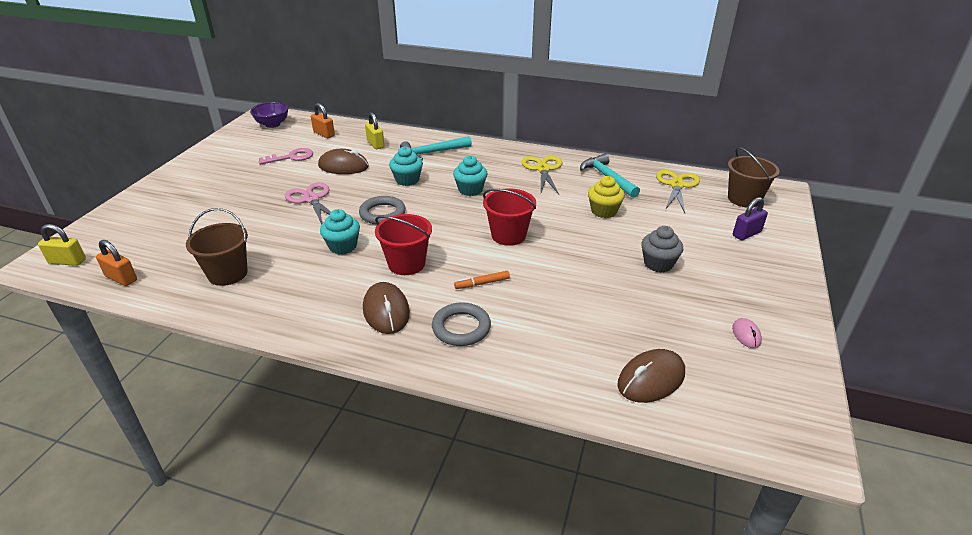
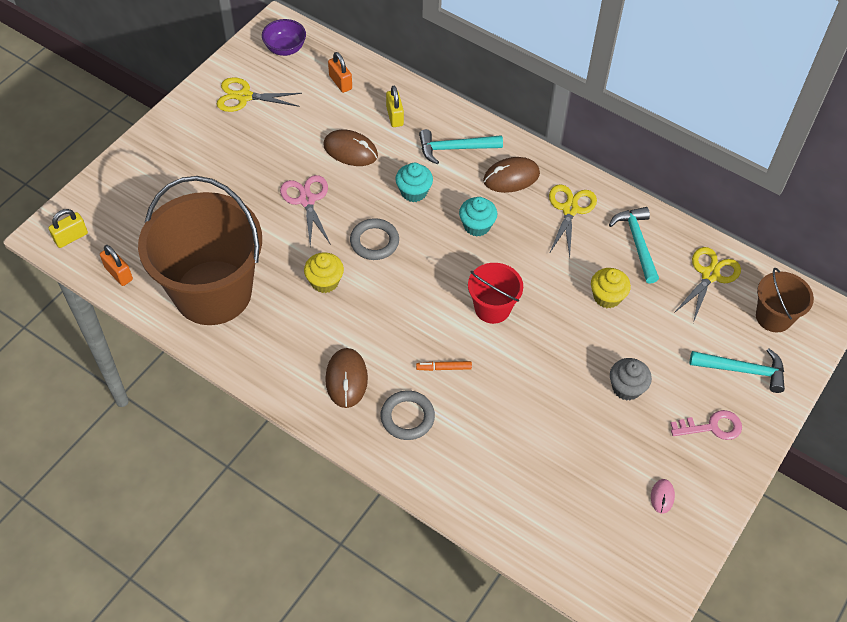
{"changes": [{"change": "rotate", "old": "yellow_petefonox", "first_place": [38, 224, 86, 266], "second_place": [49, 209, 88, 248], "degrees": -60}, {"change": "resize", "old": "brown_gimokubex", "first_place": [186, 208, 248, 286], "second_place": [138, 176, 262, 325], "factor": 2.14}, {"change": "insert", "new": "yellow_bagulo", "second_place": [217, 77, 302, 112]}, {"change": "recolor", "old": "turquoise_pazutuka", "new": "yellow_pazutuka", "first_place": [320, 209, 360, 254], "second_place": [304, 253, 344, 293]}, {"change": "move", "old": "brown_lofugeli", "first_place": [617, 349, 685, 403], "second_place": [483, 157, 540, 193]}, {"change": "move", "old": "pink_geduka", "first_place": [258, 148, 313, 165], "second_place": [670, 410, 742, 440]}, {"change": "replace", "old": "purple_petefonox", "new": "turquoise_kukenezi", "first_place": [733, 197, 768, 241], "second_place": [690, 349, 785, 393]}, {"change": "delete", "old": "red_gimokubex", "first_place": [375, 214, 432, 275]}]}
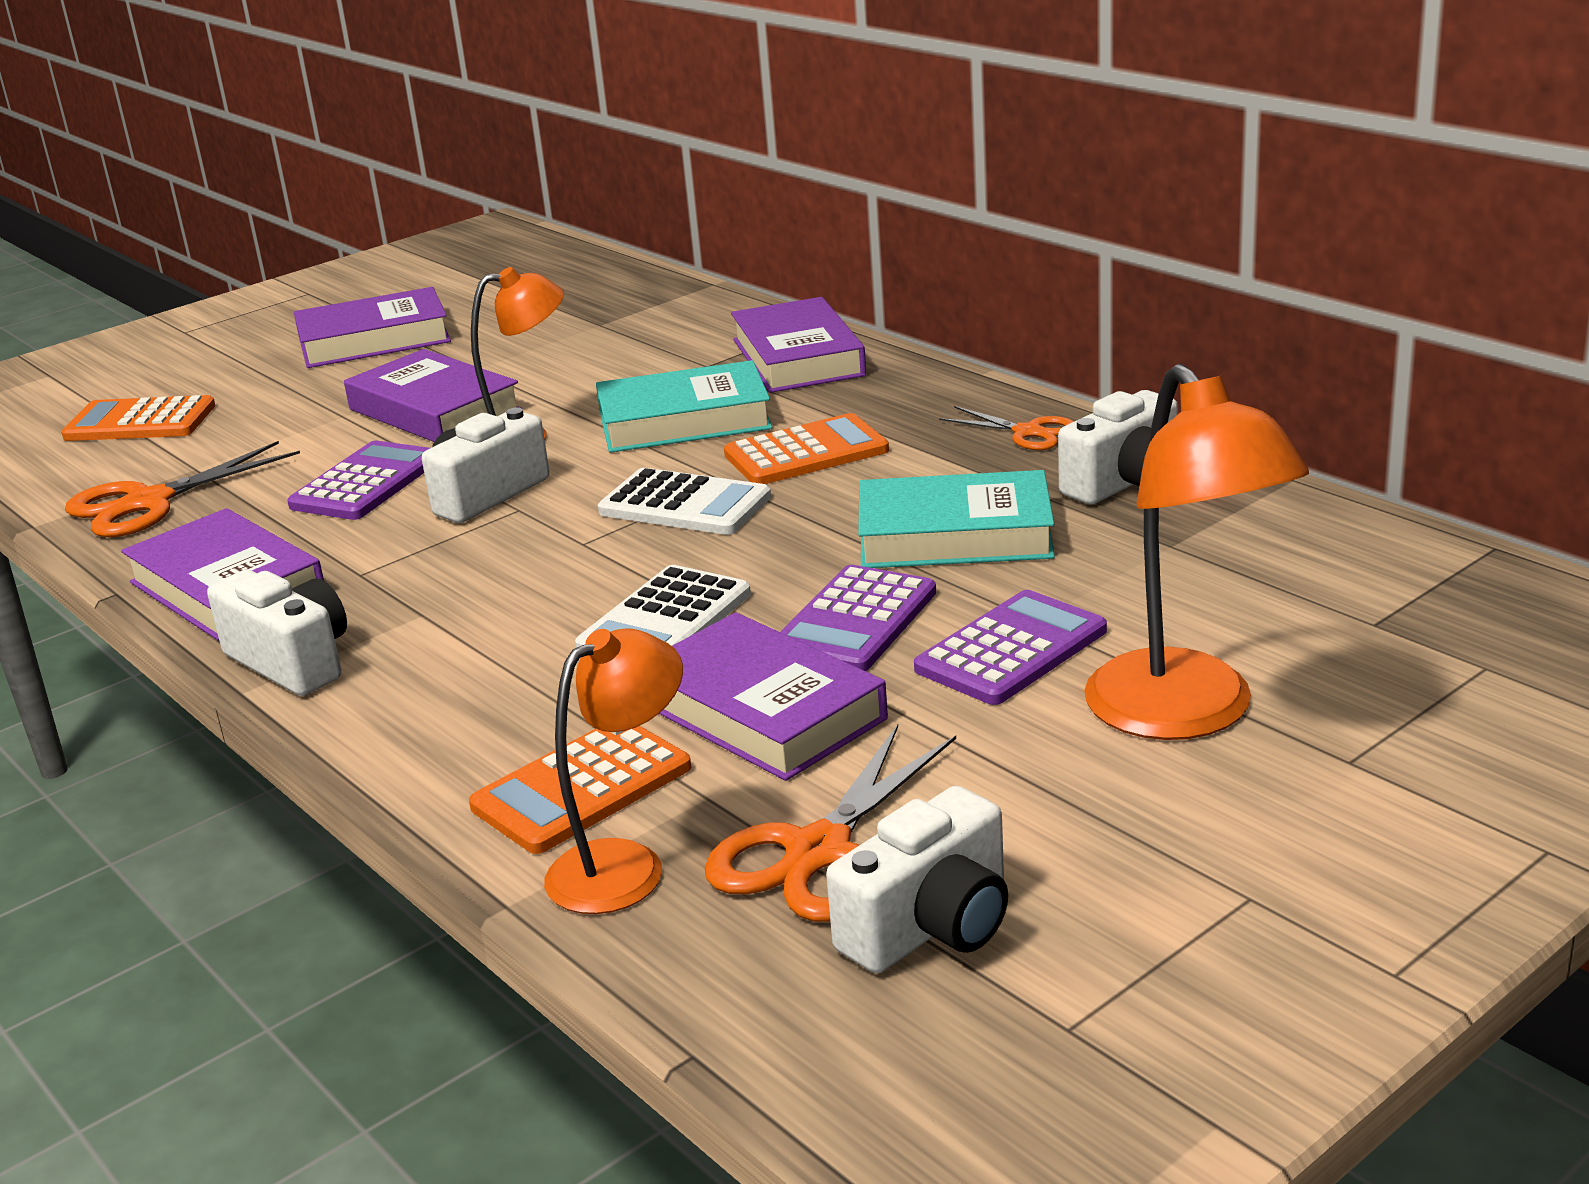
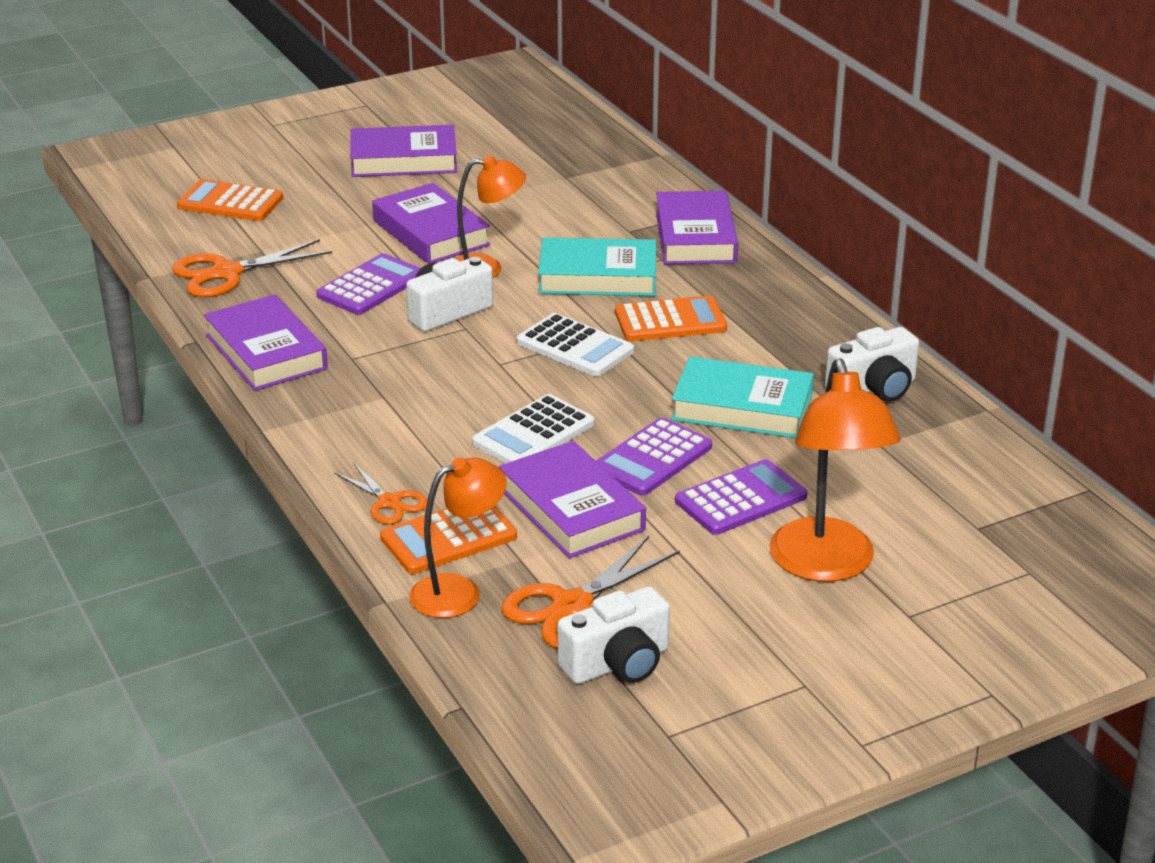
{"changes": [{"change": "move", "old": "orange_bagulo", "first_place": [939, 406, 1074, 450], "second_place": [334, 462, 427, 525]}, {"change": "delete", "old": "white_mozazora", "first_place": [207, 570, 347, 696]}]}
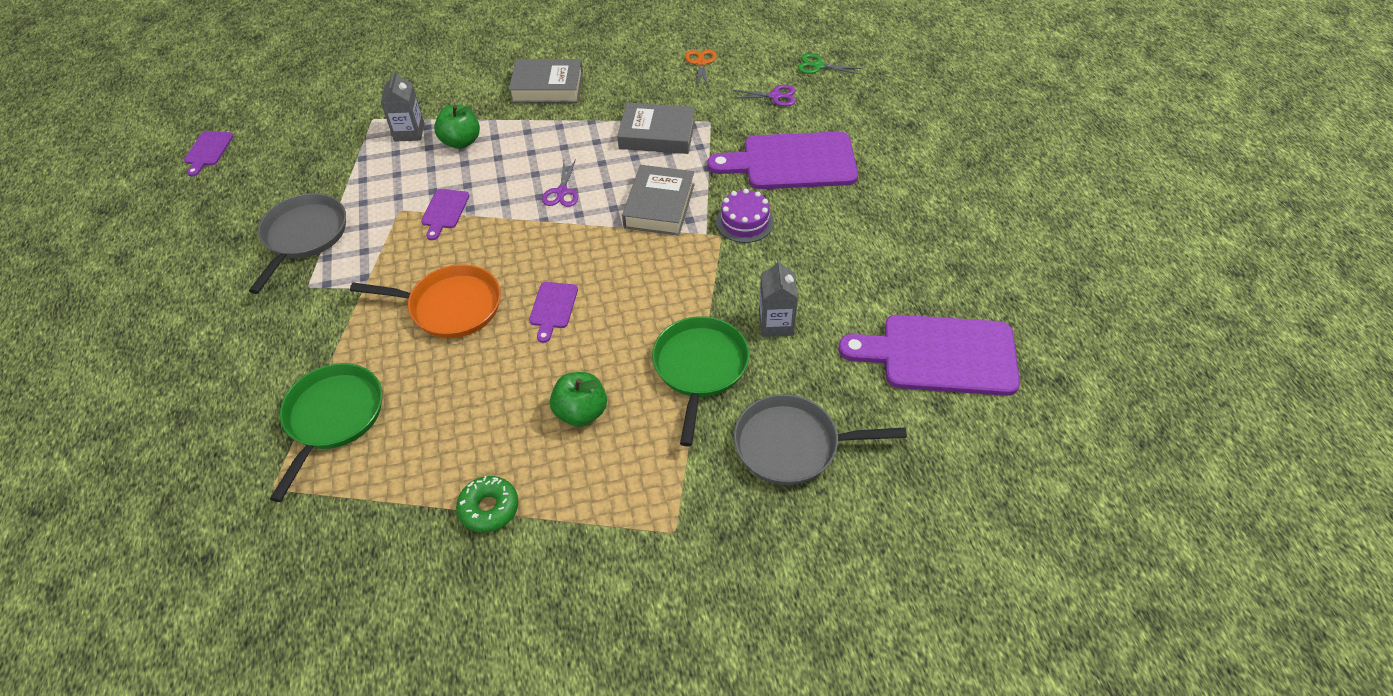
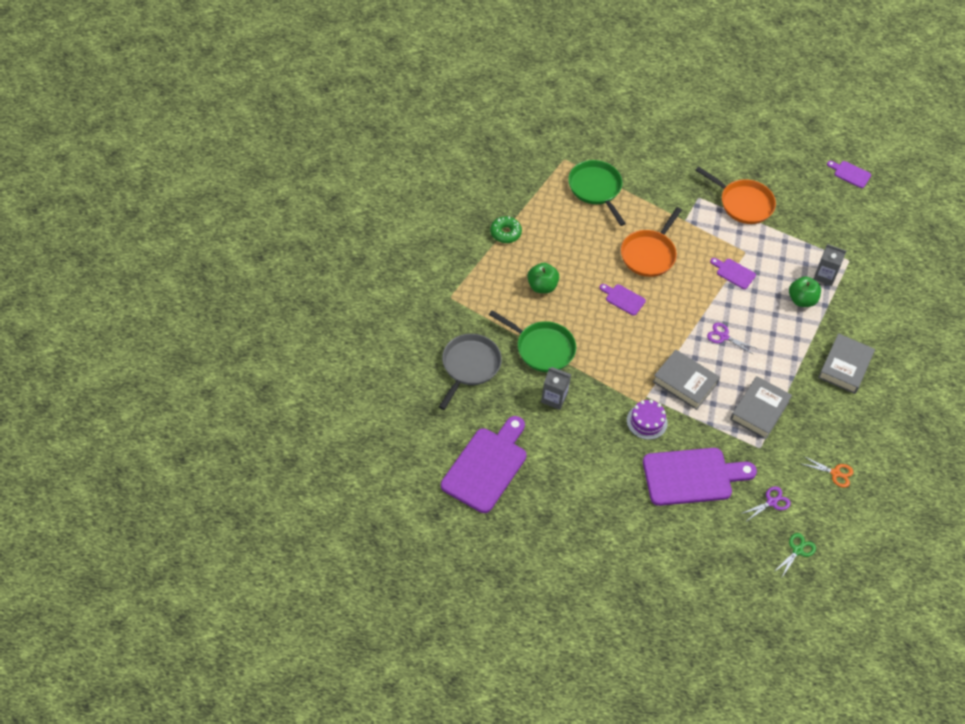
{"changes": [{"change": "rotate", "old": "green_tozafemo", "first_place": [270, 363, 382, 502], "second_place": [568, 160, 626, 226], "degrees": -150}, {"change": "rotate", "old": "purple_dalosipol", "first_place": [708, 132, 858, 189], "second_place": [643, 448, 757, 506], "degrees": 60}, {"change": "recolor", "old": "grey_tozafemo", "new": "orange_tozafemo", "first_place": [249, 193, 346, 294], "second_place": [695, 166, 776, 224]}, {"change": "rotate", "old": "purple_bagulo", "first_place": [732, 85, 796, 106], "second_place": [741, 486, 791, 521], "degrees": -150}]}
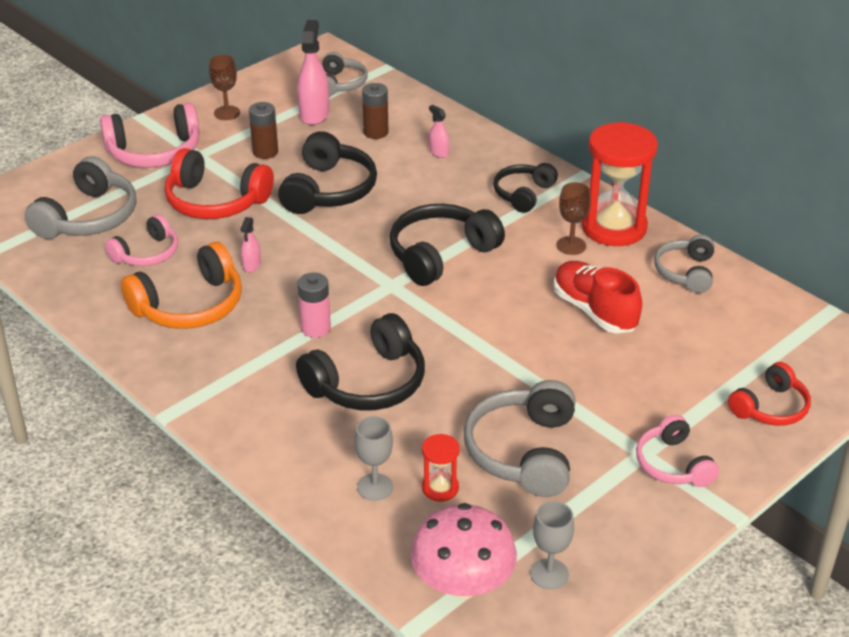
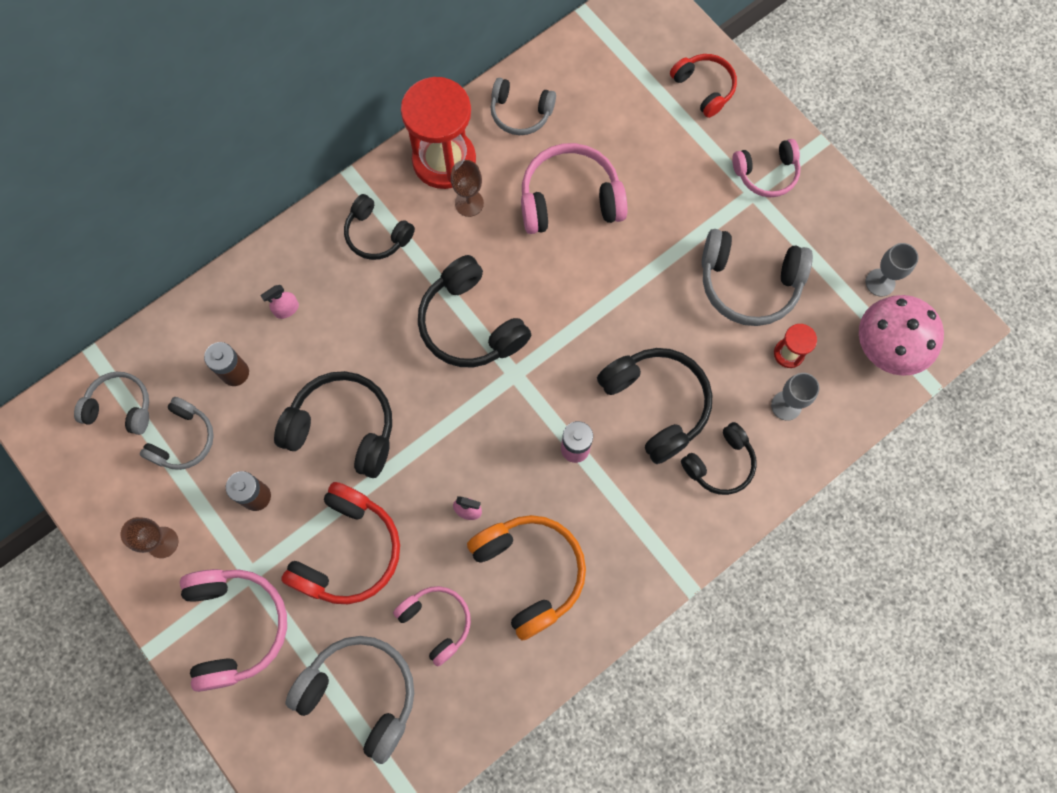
{"changes": [{"change": "replace", "old": "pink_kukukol", "new": "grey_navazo", "first_place": [297, 20, 329, 125], "second_place": [140, 397, 214, 470]}, {"change": "replace", "old": "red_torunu", "new": "pink_navazo", "first_place": [554, 261, 642, 333], "second_place": [521, 143, 627, 234]}, {"change": "insert", "new": "black_navazo", "second_place": [681, 422, 757, 495]}]}
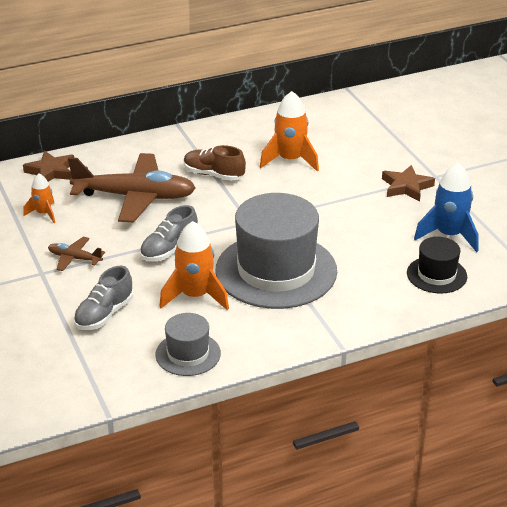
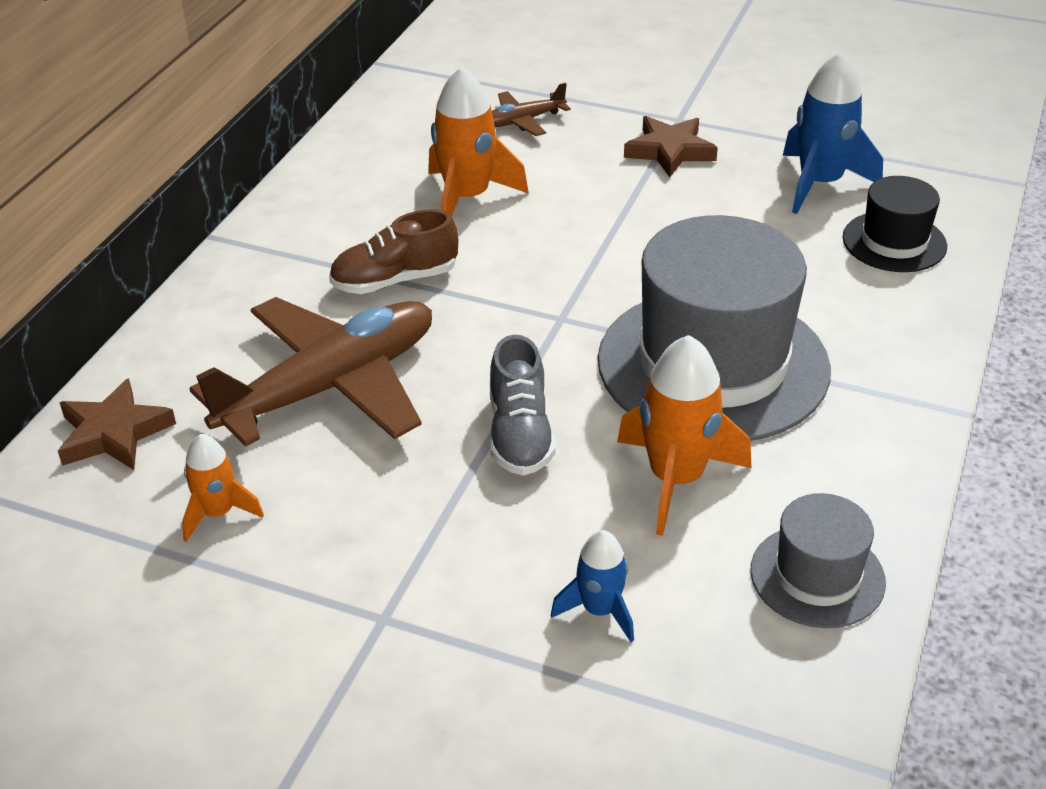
{"changes": [{"change": "move", "old": "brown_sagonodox", "first_place": [48, 237, 105, 271], "second_place": [492, 83, 571, 136]}, {"change": "replace", "old": "grey_torunu", "new": "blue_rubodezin", "first_place": [74, 266, 133, 330], "second_place": [551, 530, 634, 642]}]}
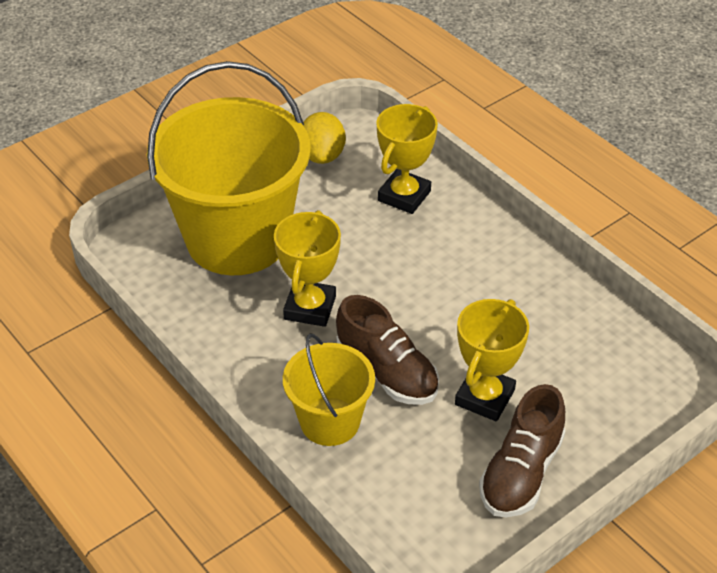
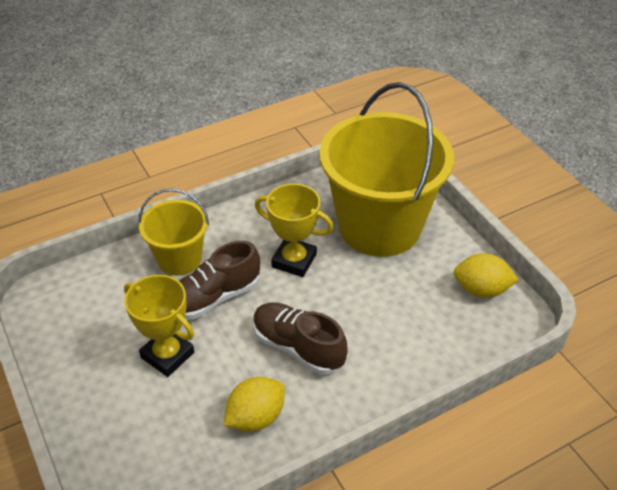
{"changes": [{"change": "insert", "new": "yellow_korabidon", "second_place": [224, 377, 285, 432]}, {"change": "move", "old": "brown_torunu", "first_place": [479, 384, 565, 517], "second_place": [253, 302, 348, 374]}, {"change": "delete", "old": "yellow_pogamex", "first_place": [376, 104, 438, 214]}]}
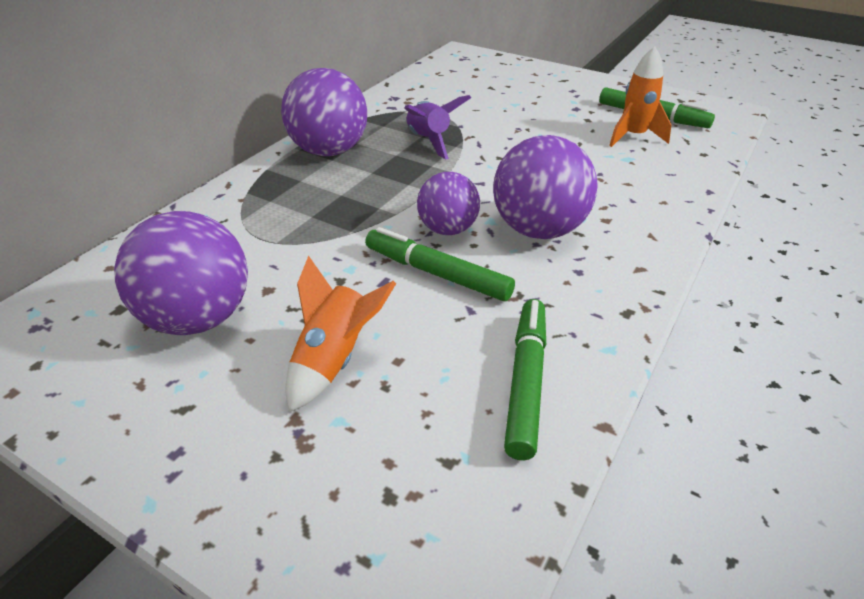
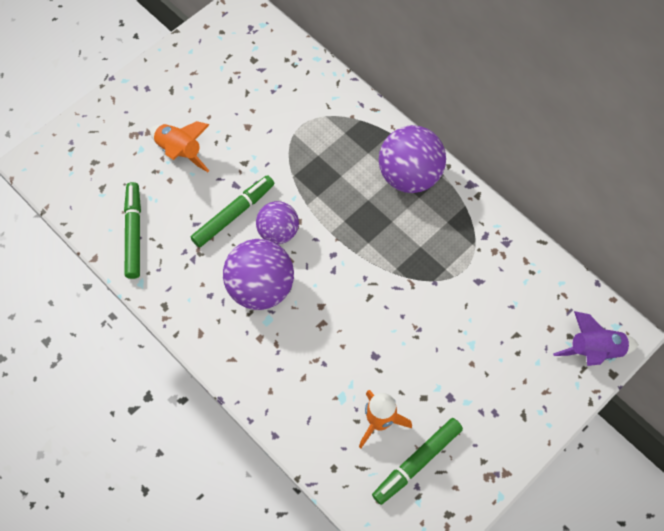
{"changes": [{"change": "rotate", "old": "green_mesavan", "first_place": [504, 299, 546, 460], "second_place": [124, 182, 141, 279], "degrees": -120}, {"change": "move", "old": "purple_rubodezin", "first_place": [404, 95, 471, 159], "second_place": [553, 311, 639, 366]}, {"change": "delete", "old": "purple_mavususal", "first_place": [114, 211, 248, 335]}]}
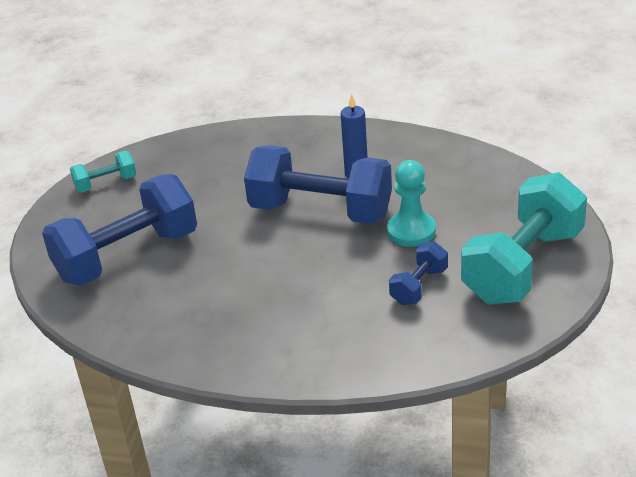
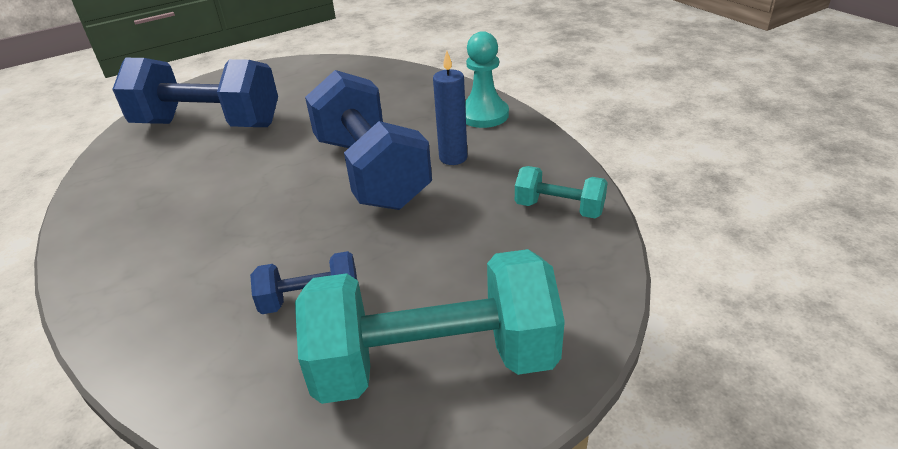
{"changes": [{"change": "move", "old": "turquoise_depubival", "first_place": [387, 160, 436, 247], "second_place": [465, 31, 509, 128]}, {"change": "move", "old": "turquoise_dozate", "first_place": [70, 151, 136, 193], "second_place": [515, 166, 608, 218]}]}
